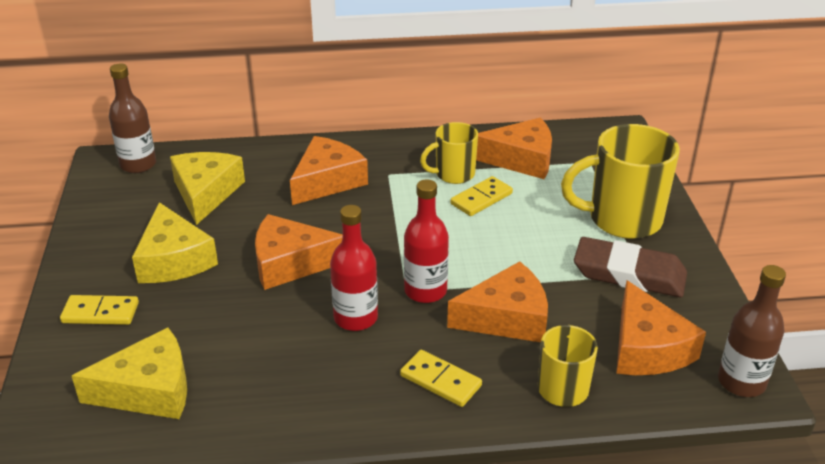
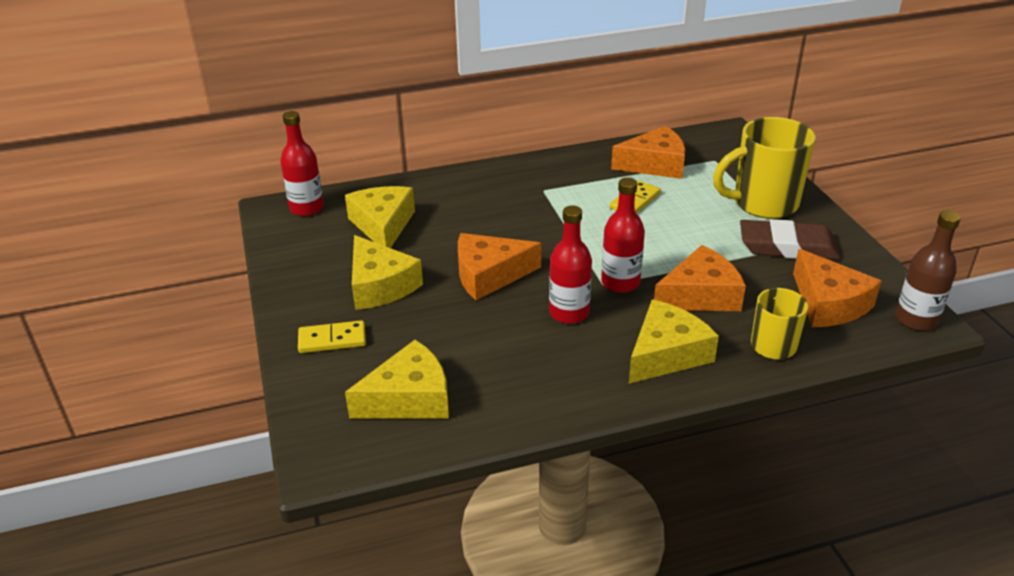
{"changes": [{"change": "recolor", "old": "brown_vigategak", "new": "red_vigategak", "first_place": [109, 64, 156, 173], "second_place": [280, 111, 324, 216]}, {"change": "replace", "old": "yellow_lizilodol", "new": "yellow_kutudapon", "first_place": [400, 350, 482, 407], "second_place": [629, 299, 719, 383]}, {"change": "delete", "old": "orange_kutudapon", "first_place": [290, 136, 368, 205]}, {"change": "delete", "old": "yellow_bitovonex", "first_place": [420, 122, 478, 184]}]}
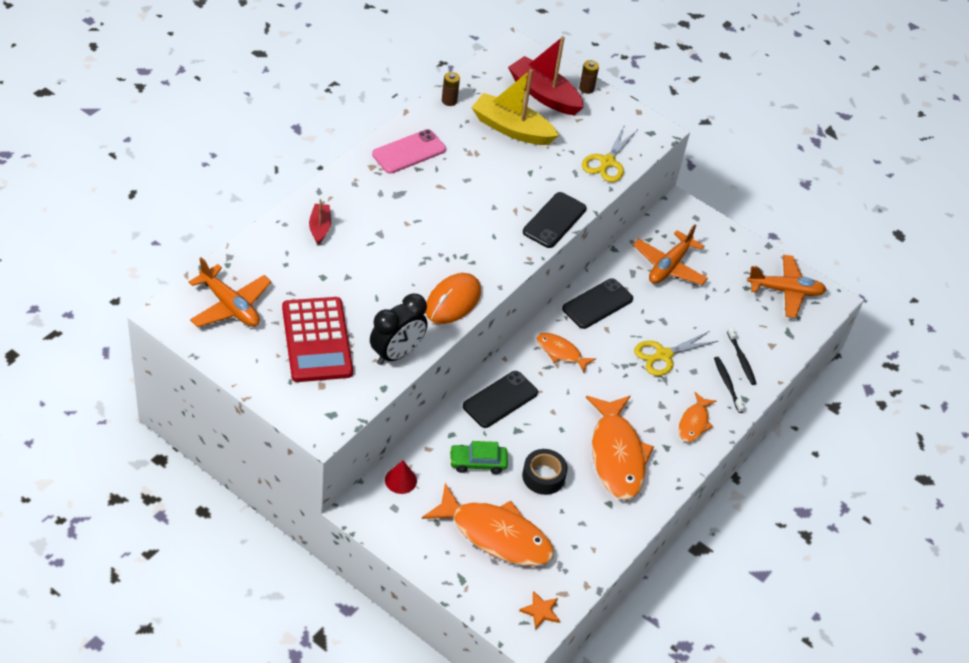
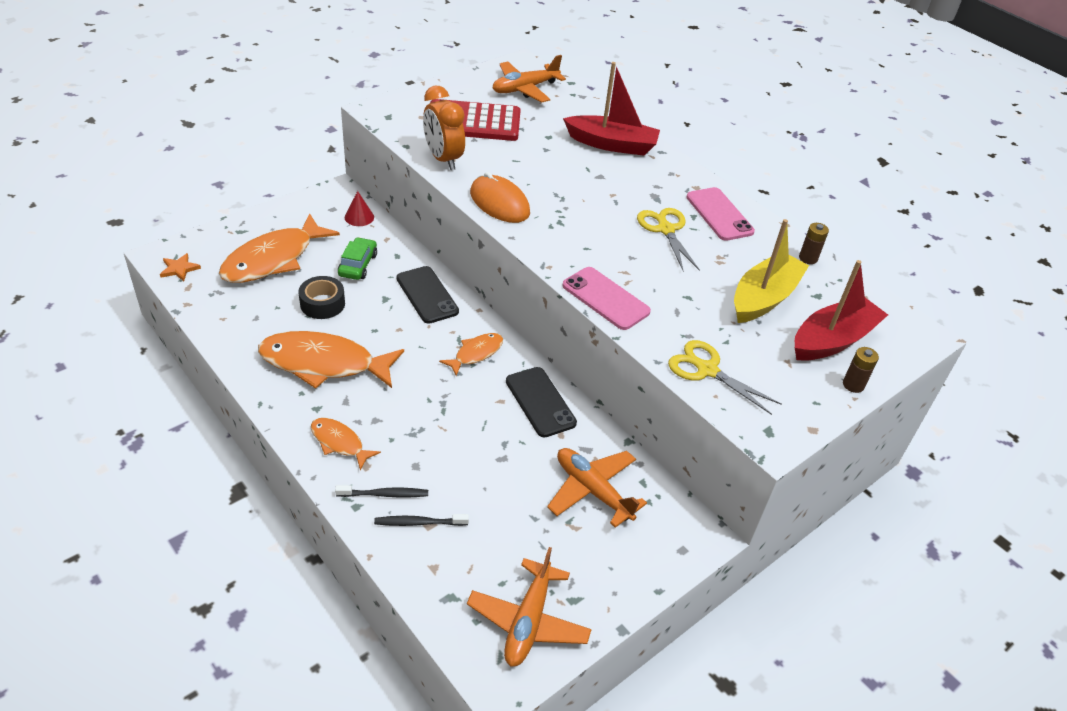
{"changes": [{"change": "recolor", "old": "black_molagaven", "new": "orange_molagaven", "first_place": [370, 293, 428, 365], "second_place": [423, 86, 465, 170]}, {"change": "recolor", "old": "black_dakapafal", "new": "pink_dakapafal", "first_place": [523, 192, 587, 248], "second_place": [562, 267, 651, 330]}, {"change": "resize", "old": "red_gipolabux", "first_place": [309, 199, 331, 245], "second_place": [563, 62, 660, 156], "factor": 1.91}, {"change": "move", "old": "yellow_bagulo", "first_place": [634, 331, 718, 376], "second_place": [637, 208, 700, 271]}]}
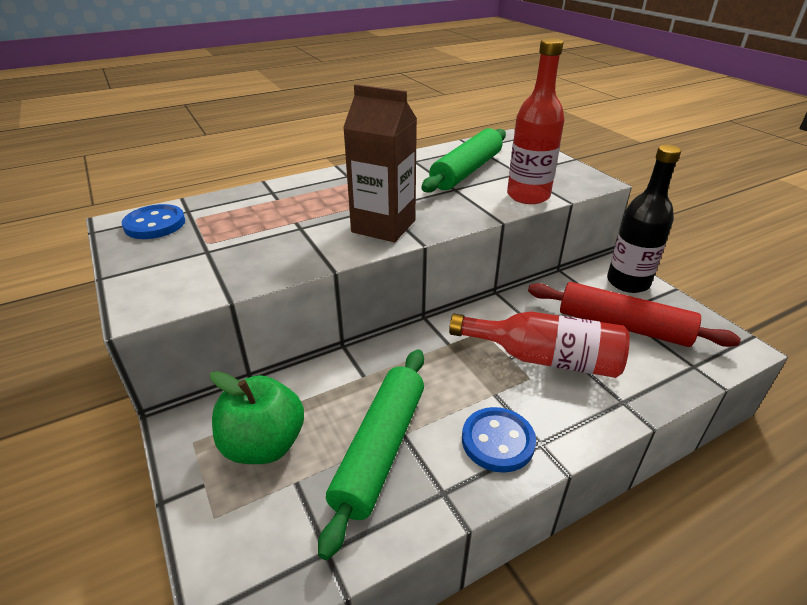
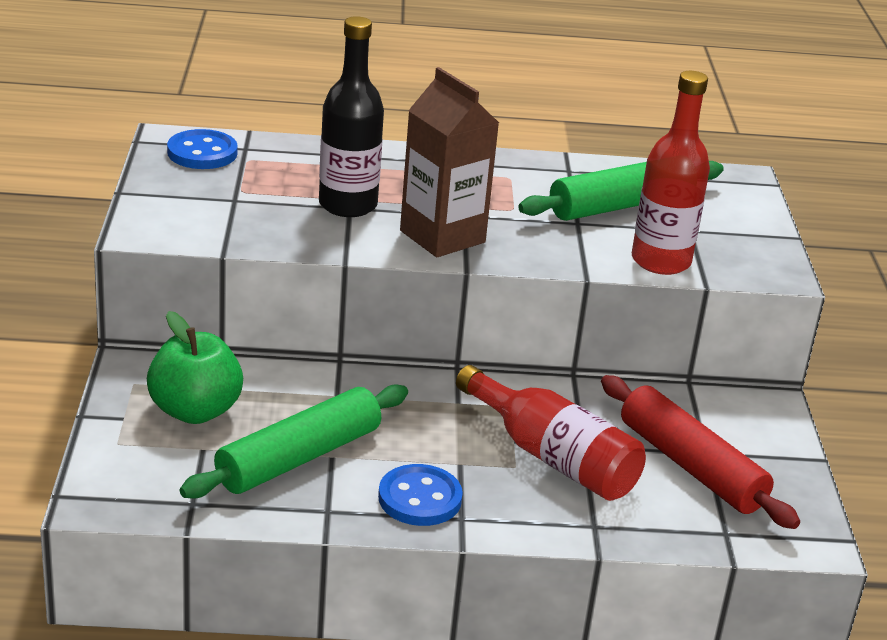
{"changes": [{"change": "move", "old": "black_vigategak", "first_place": [607, 145, 681, 293], "second_place": [319, 16, 384, 217]}]}
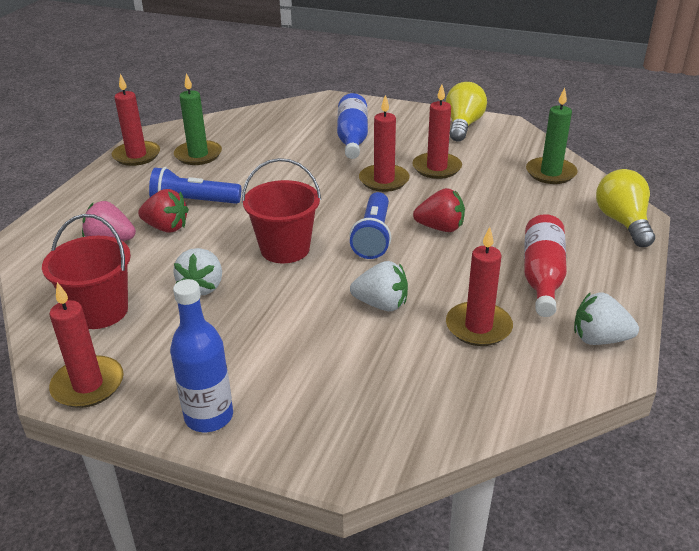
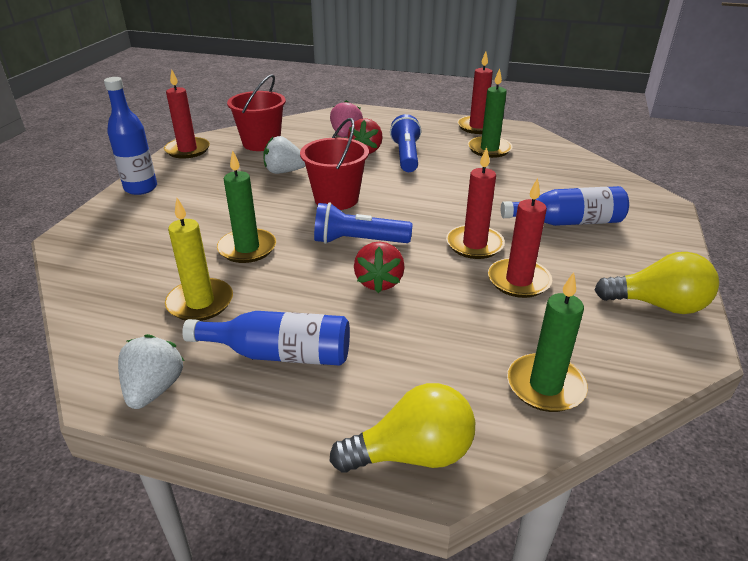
{"changes": [{"change": "recolor", "old": "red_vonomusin", "new": "yellow_vonomusin", "first_place": [446, 227, 513, 346], "second_place": [165, 198, 233, 321]}, {"change": "recolor", "old": "red_vigategak", "new": "blue_vigategak", "first_place": [524, 214, 567, 317], "second_place": [182, 311, 350, 366]}, {"change": "replace", "old": "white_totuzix", "new": "green_vonomusin", "first_place": [350, 261, 408, 311], "second_place": [217, 150, 276, 263]}]}
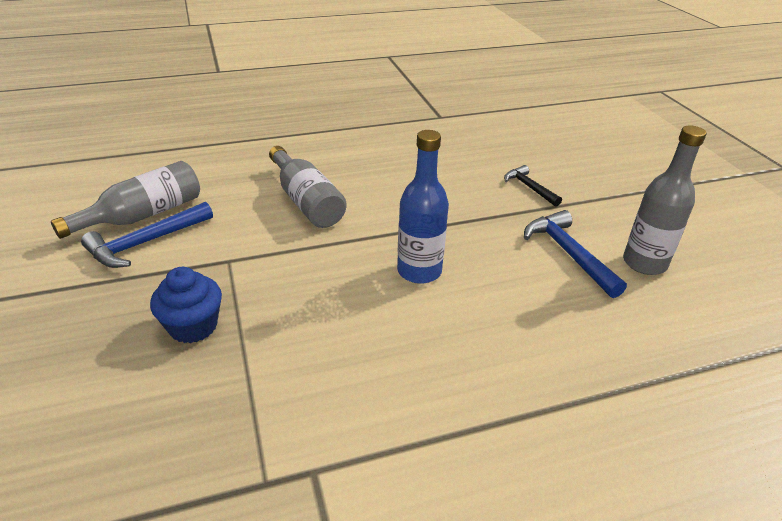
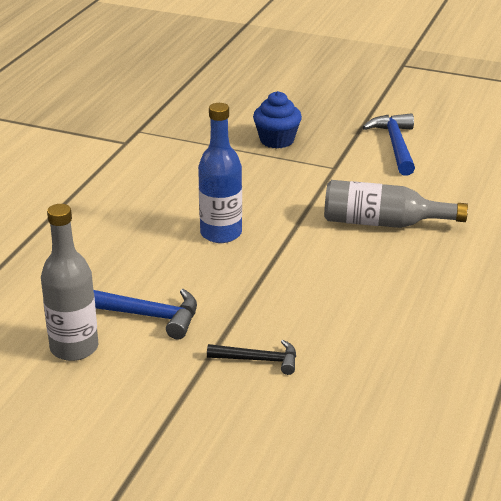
{"changes": [{"change": "delete", "old": "grey_vigategak", "first_place": [51, 161, 200, 239]}]}
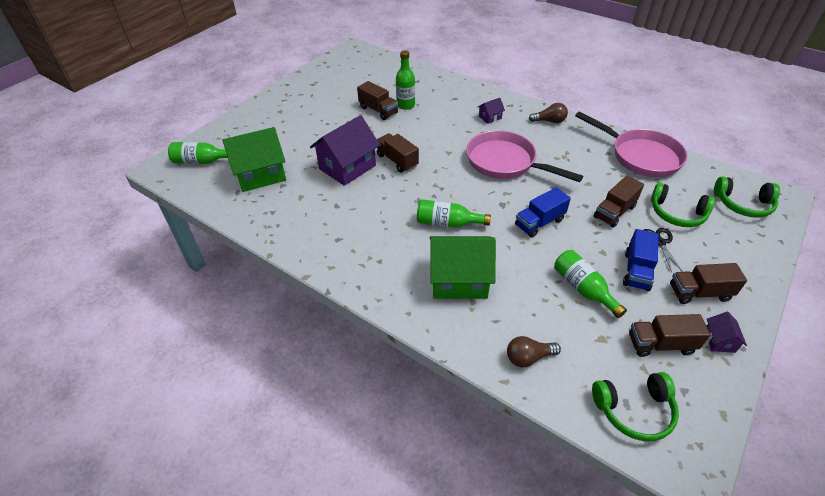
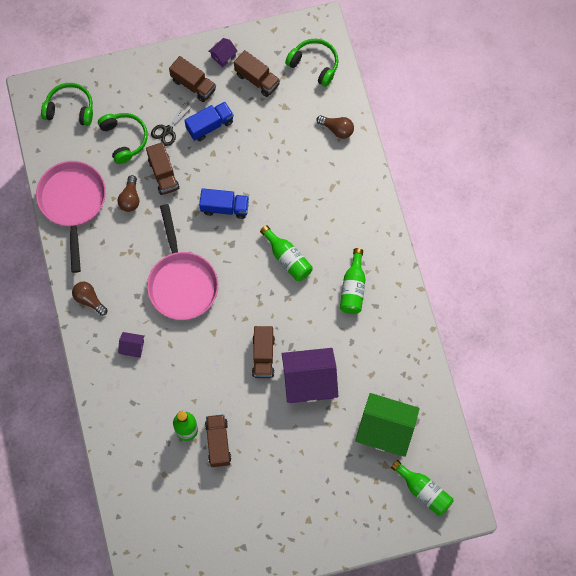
{"changes": [{"change": "rotate", "old": "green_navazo", "first_place": [714, 177, 780, 218], "second_place": [41, 83, 93, 126], "degrees": -45}, {"change": "insert", "new": "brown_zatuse", "second_place": [117, 175, 139, 212]}, {"change": "rotate", "old": "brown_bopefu", "first_place": [594, 176, 644, 228], "second_place": [146, 142, 180, 195], "degrees": 75}, {"change": "move", "old": "green_vigategak", "first_place": [554, 250, 627, 318], "second_place": [340, 248, 366, 314]}, {"change": "delete", "old": "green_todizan", "first_place": [430, 236, 496, 299]}]}
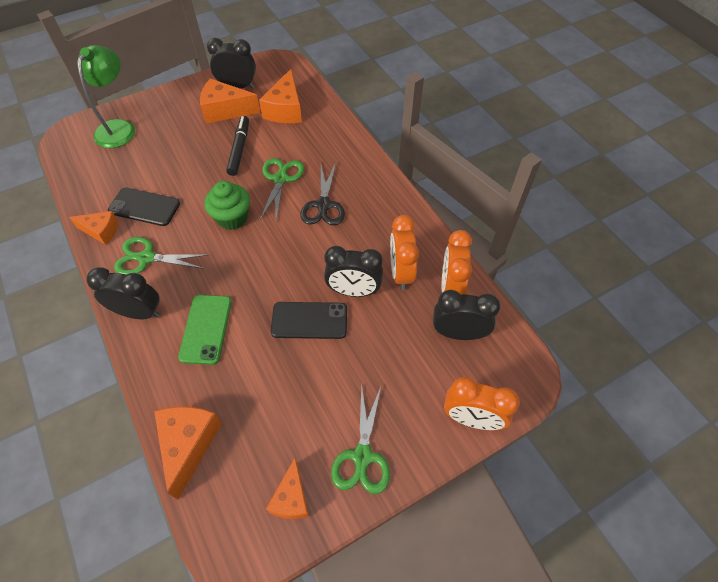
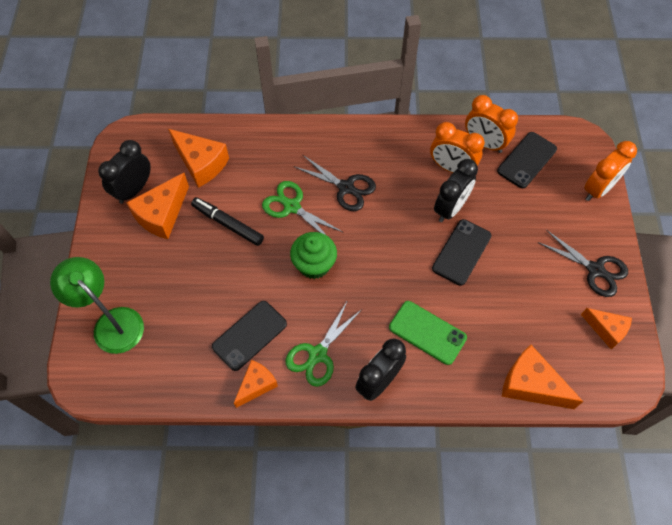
{"changes": [{"change": "replace", "old": "black_molagaven", "new": "black_dakapafal", "first_place": [433, 290, 500, 340], "second_place": [497, 132, 557, 188]}, {"change": "recolor", "old": "green_bagulo", "new": "black_bagulo", "first_place": [331, 384, 390, 494], "second_place": [538, 230, 628, 297]}]}
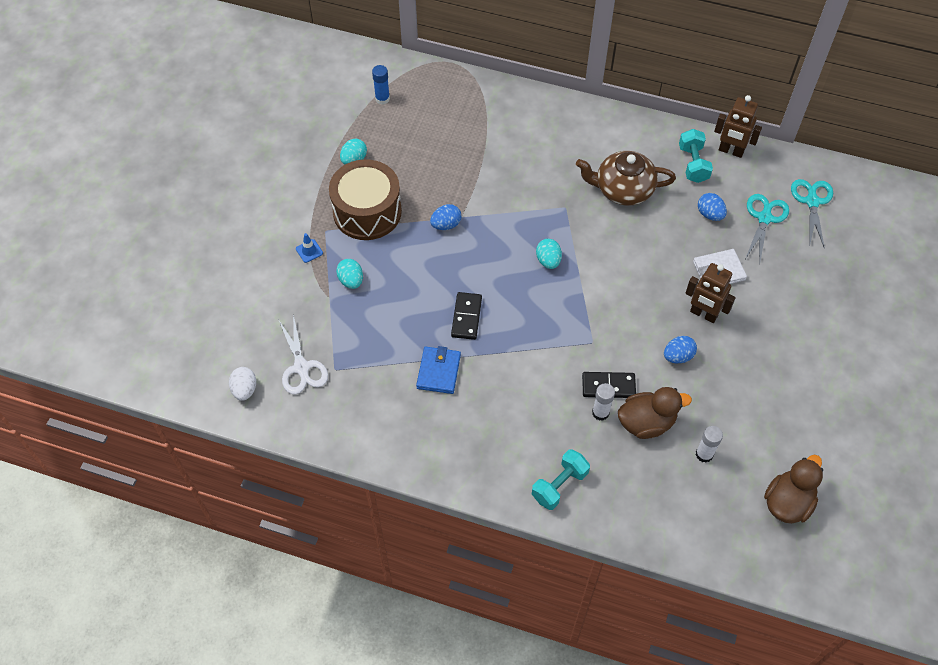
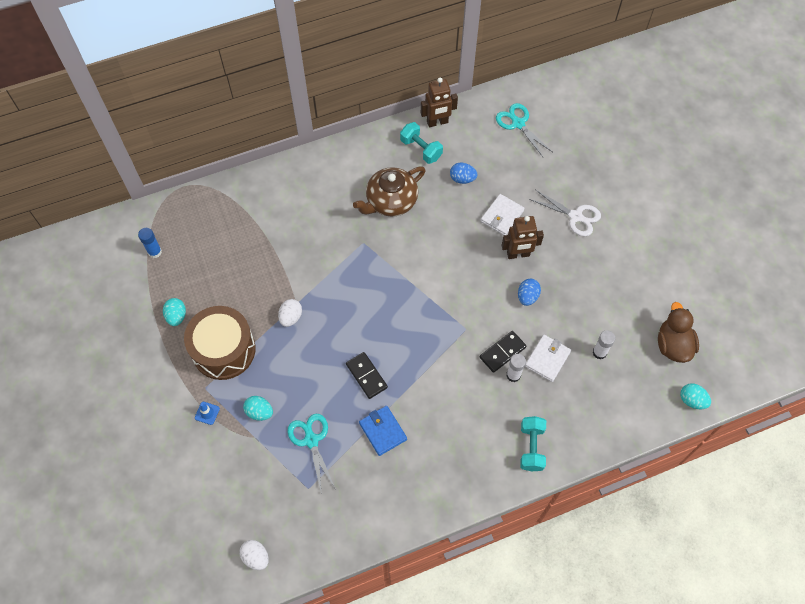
{"changes": [{"change": "recolor", "old": "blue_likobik", "new": "white_likobik", "first_place": [430, 204, 461, 230], "second_place": [278, 299, 302, 327]}, {"change": "move", "old": "turquoise_bagulo", "first_place": [745, 194, 789, 261], "second_place": [288, 414, 335, 490]}, {"change": "replace", "old": "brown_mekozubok", "new": "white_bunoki", "first_place": [618, 387, 692, 439], "second_place": [525, 335, 571, 382]}, {"change": "move", "old": "white_bagulo", "first_place": [278, 315, 328, 394], "second_place": [529, 189, 601, 236]}, {"change": "move", "old": "turquoise_likobik", "first_place": [536, 239, 562, 269], "second_place": [680, 383, 711, 409]}]}
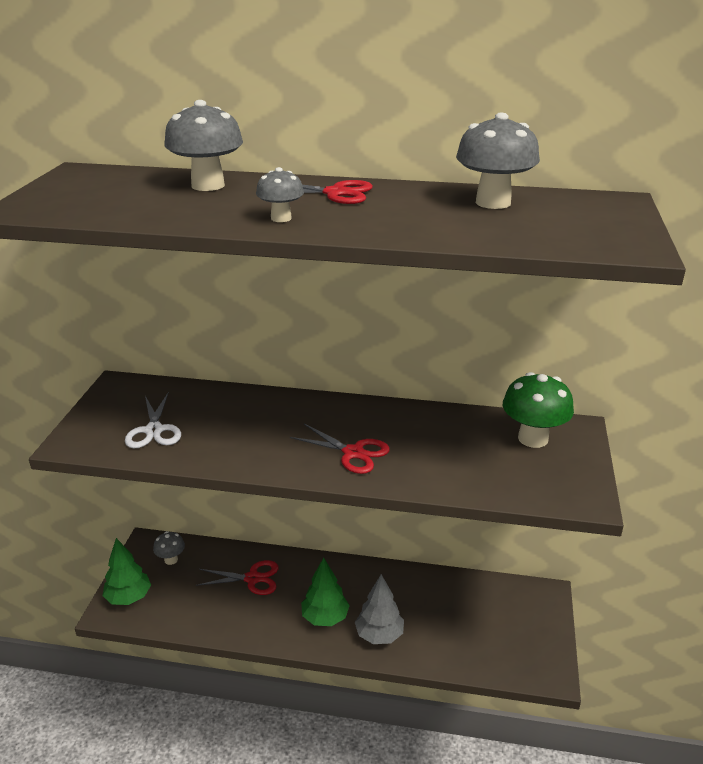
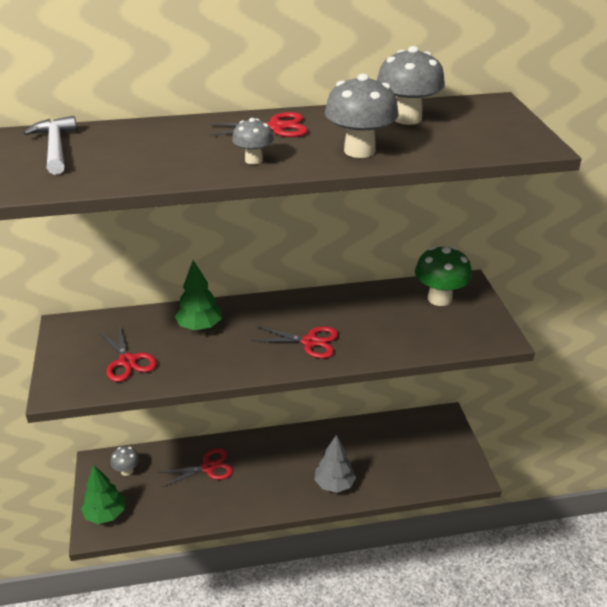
{"changes": [{"change": "insert", "new": "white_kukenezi", "second_place": [23, 116, 77, 175]}, {"change": "recolor", "old": "white_bagulo", "new": "red_bagulo", "first_place": [125, 392, 181, 448], "second_place": [98, 325, 157, 382]}, {"change": "move", "old": "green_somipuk", "first_place": [301, 558, 350, 626], "second_place": [175, 260, 222, 330]}, {"change": "move", "old": "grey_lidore", "first_place": [164, 100, 243, 191], "second_place": [325, 74, 399, 158]}]}
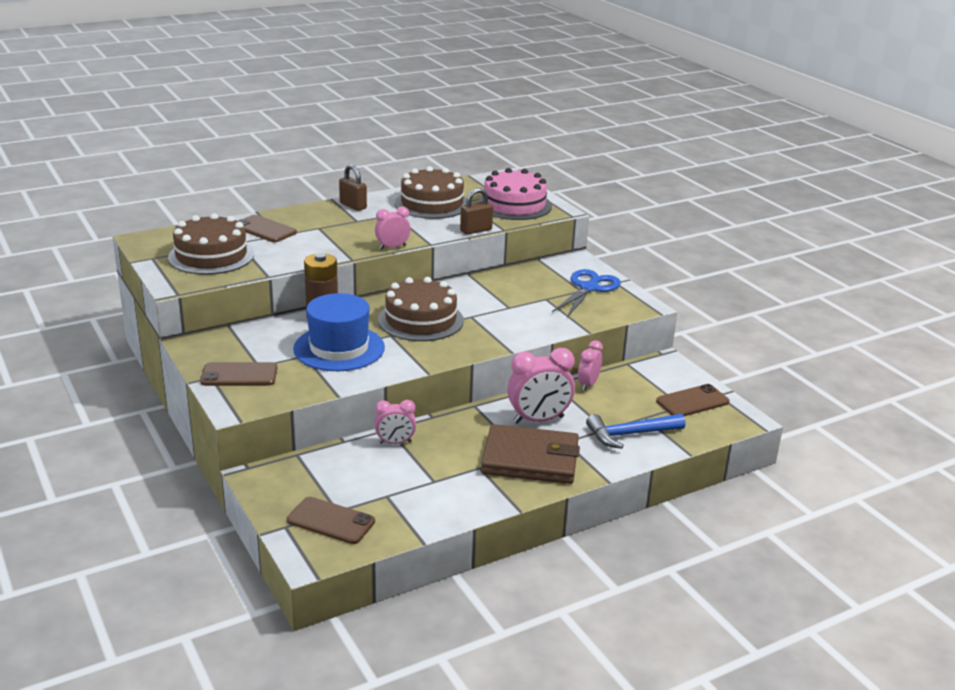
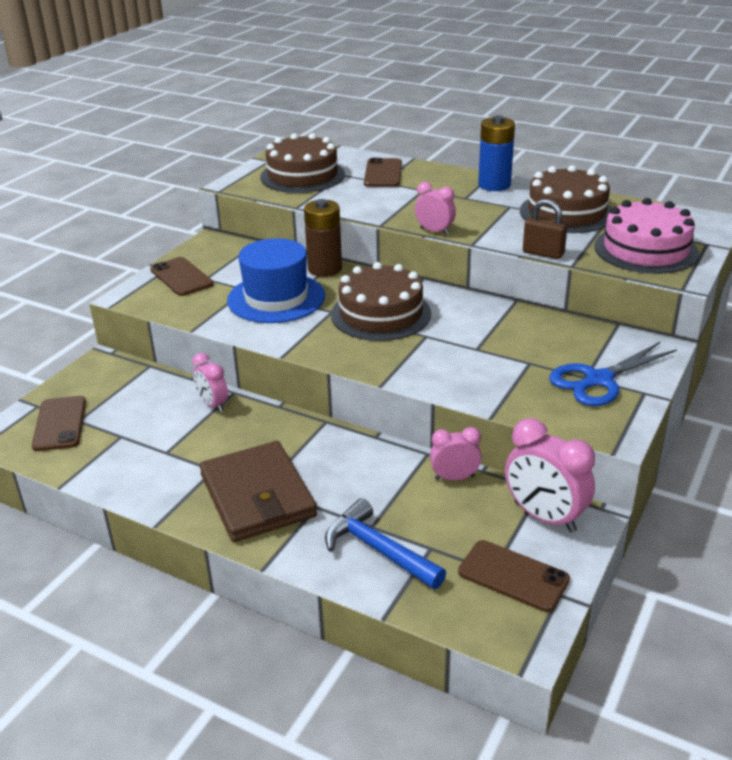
{"changes": [{"change": "replace", "old": "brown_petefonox", "new": "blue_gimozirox", "first_place": [339, 164, 367, 211], "second_place": [478, 115, 515, 191]}, {"change": "move", "old": "pink_molagaven", "first_place": [507, 348, 575, 424], "second_place": [505, 418, 595, 533]}, {"change": "rotate", "old": "blue_bagulo", "first_place": [552, 269, 621, 317], "second_place": [549, 342, 677, 406], "degrees": 150}]}
